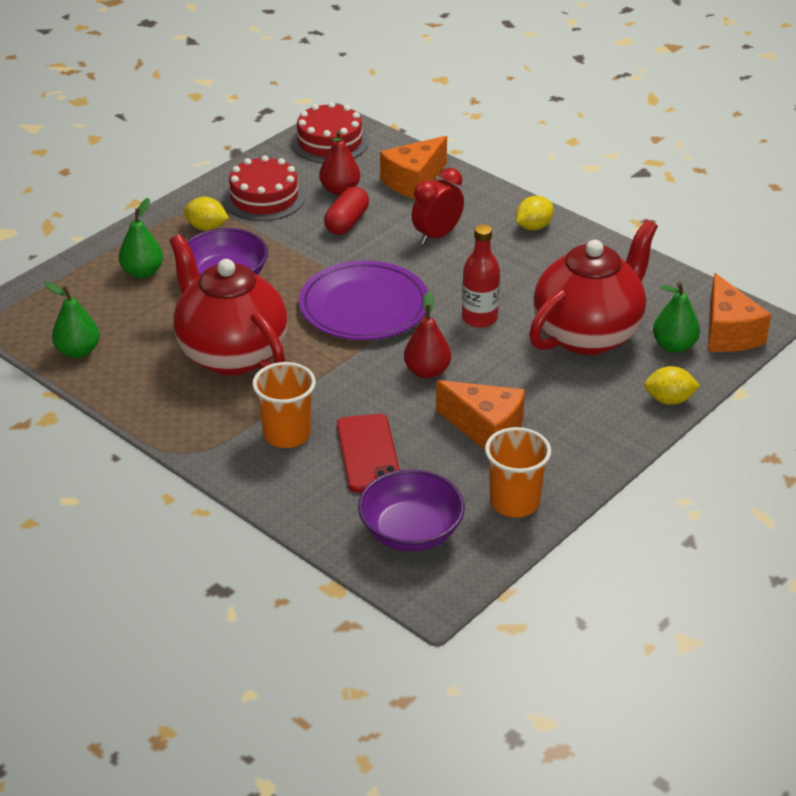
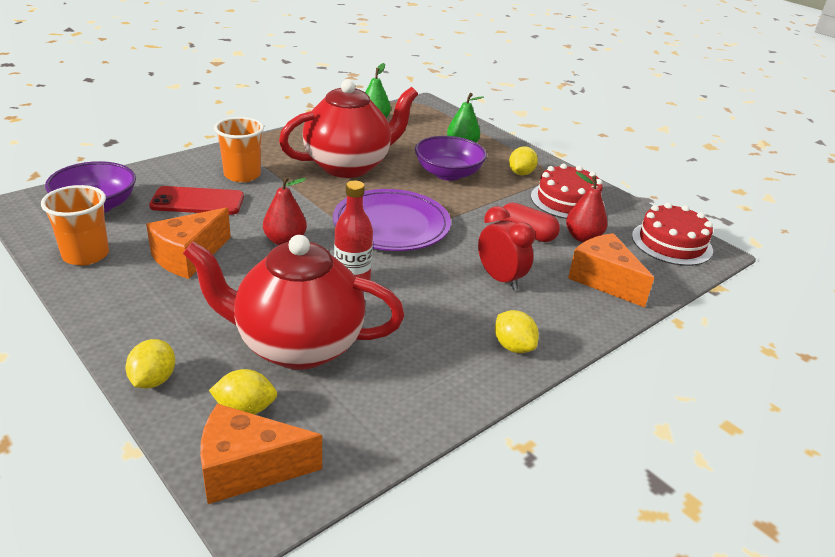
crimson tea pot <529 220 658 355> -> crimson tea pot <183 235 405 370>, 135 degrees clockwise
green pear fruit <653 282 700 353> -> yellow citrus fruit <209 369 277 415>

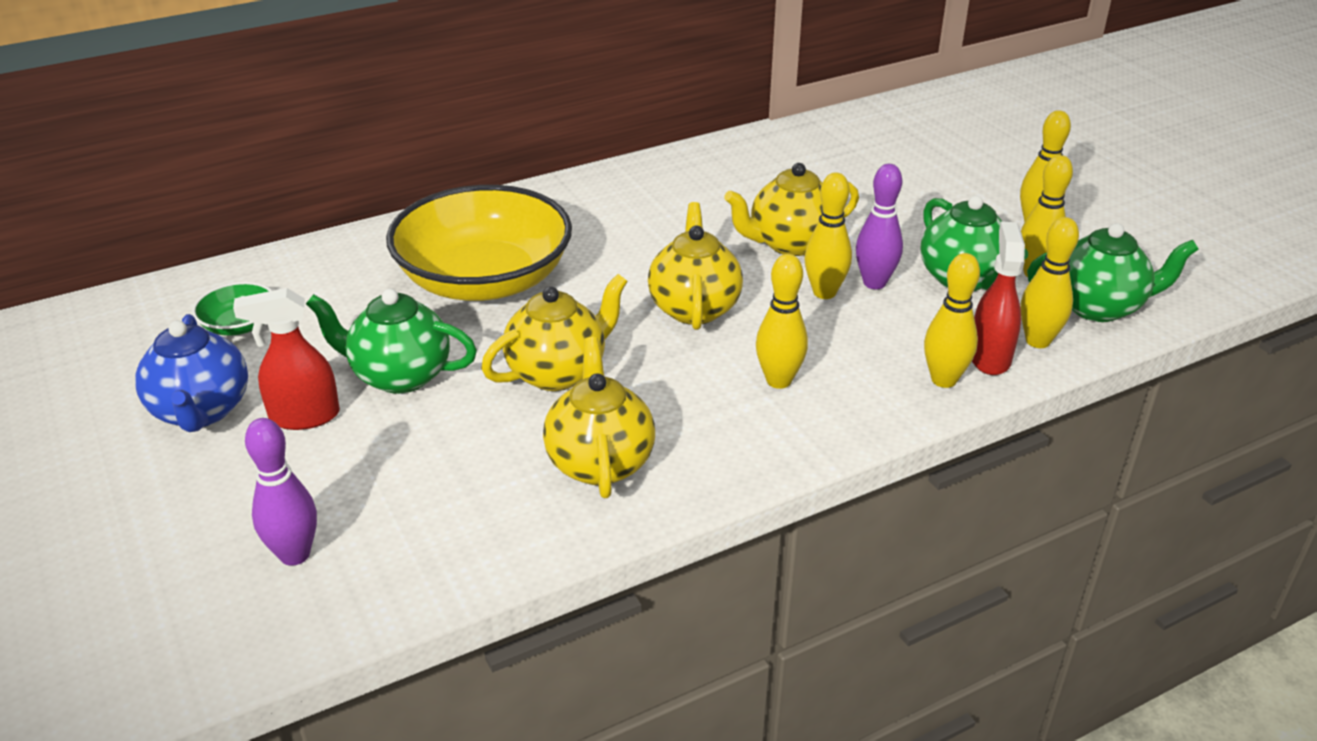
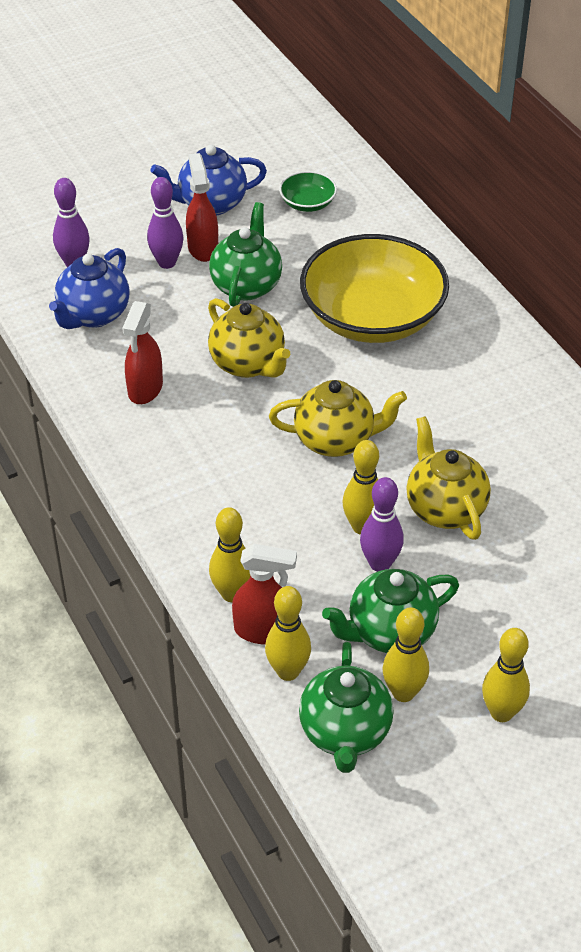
yellow tea pot <543 337 655 498> -> crimson spray cleaner <122 301 163 404>
yellow skittle <756 254 808 389> -> none
none -> cobalt tea pot <49 248 129 329>
none -> royal purple skittle <147 177 183 269>

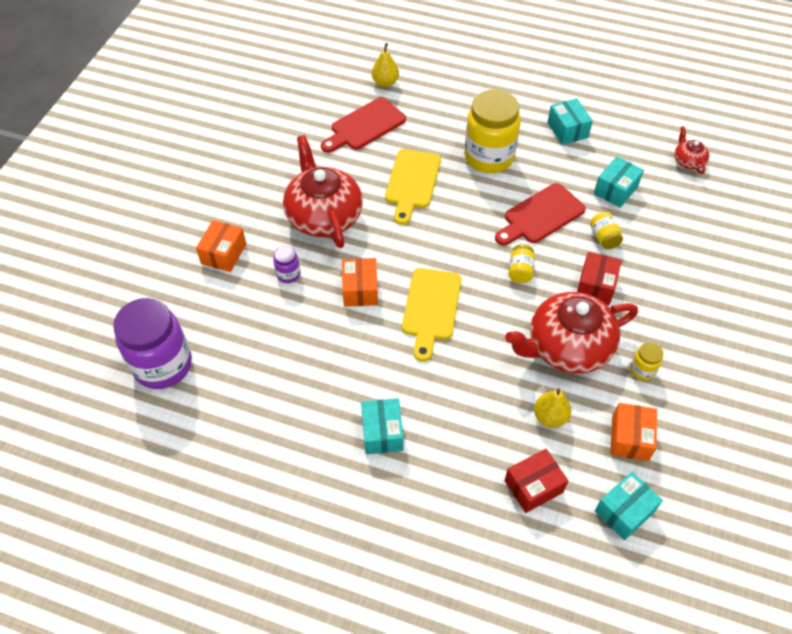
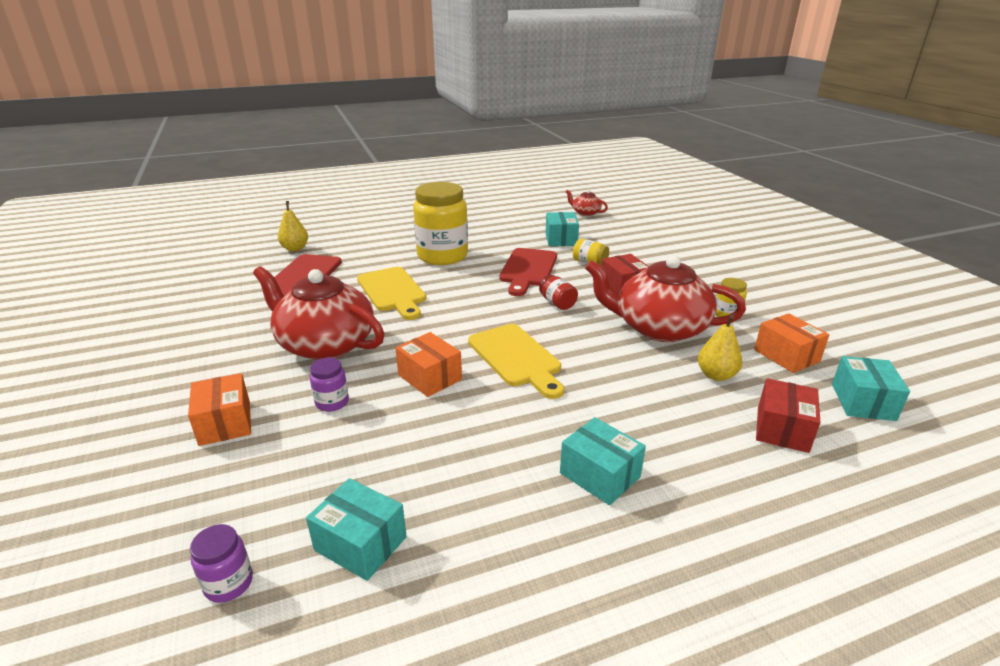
royal purple jam jar <113 298 192 389> -> royal purple jam jar <190 524 253 603>, x0.43
crimson tea pot <505 292 638 374> -> crimson tea pot <585 255 746 342>, 75 degrees clockwise
yellow jam jar <509 244 535 283> -> crimson jam jar <539 275 578 310>
turquoise parcel <547 98 593 145> -> turquoise parcel <306 478 407 581>, moved

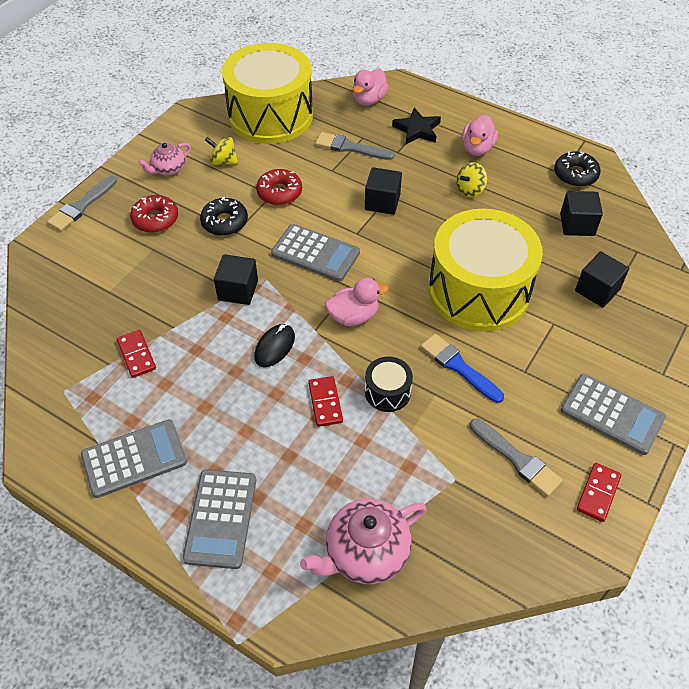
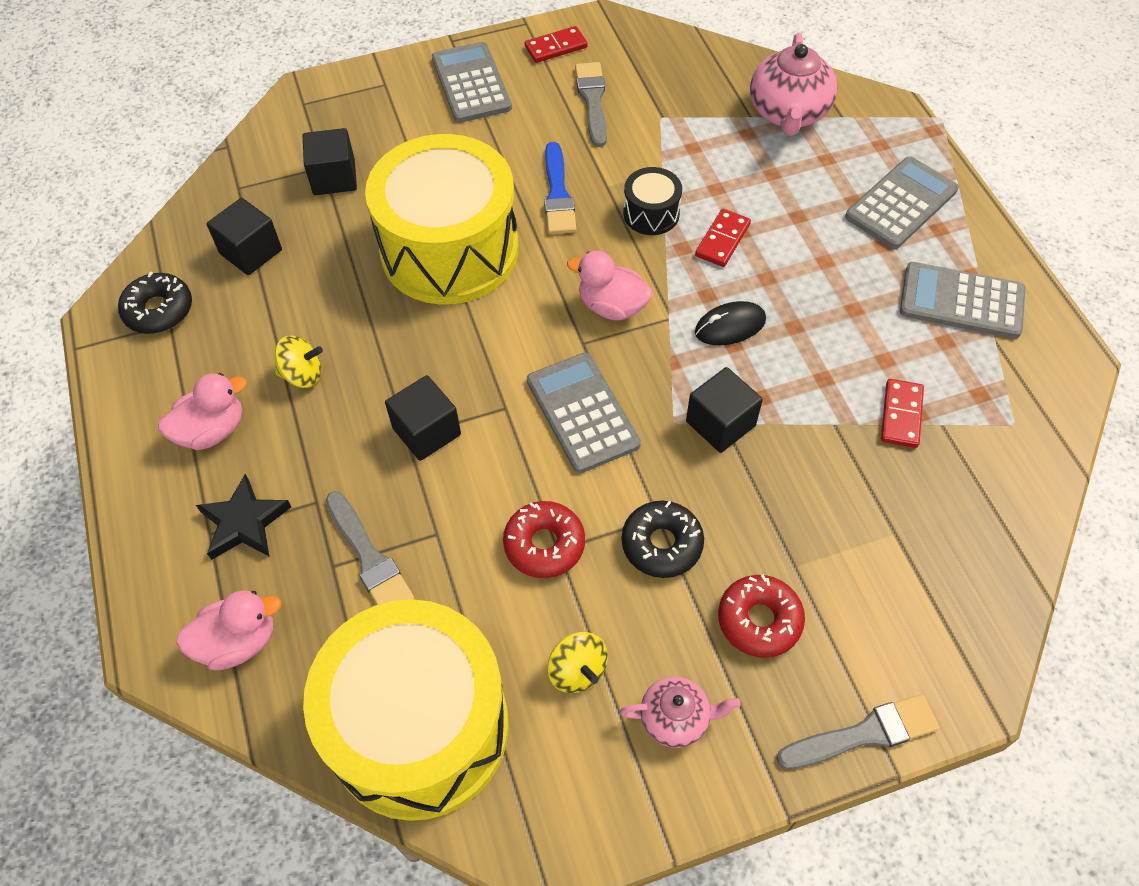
rose-pink tea pot <300 499 427 584> -> rose-pink tea pot <750 33 837 136>, 90 degrees clockwise

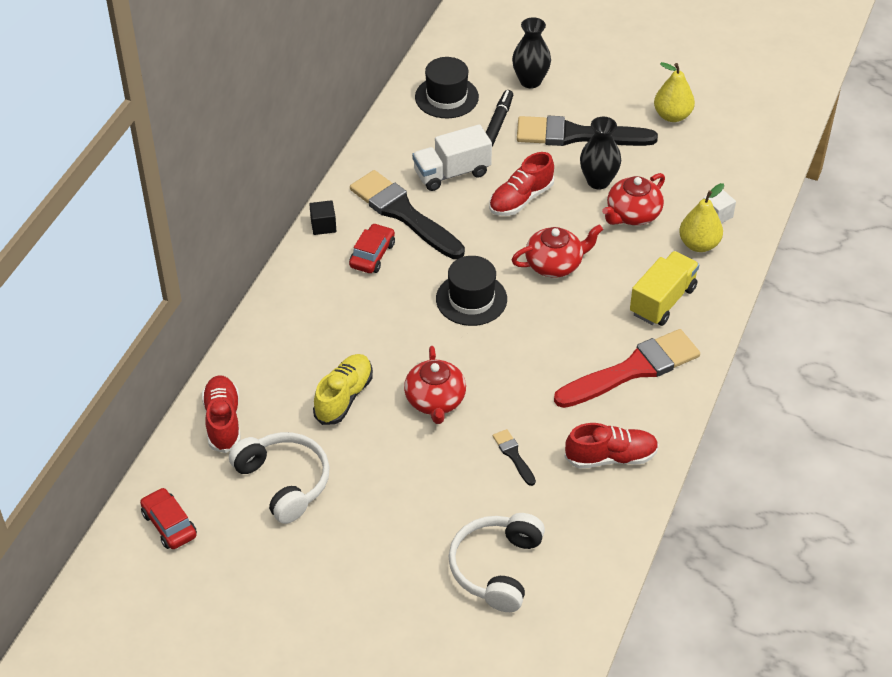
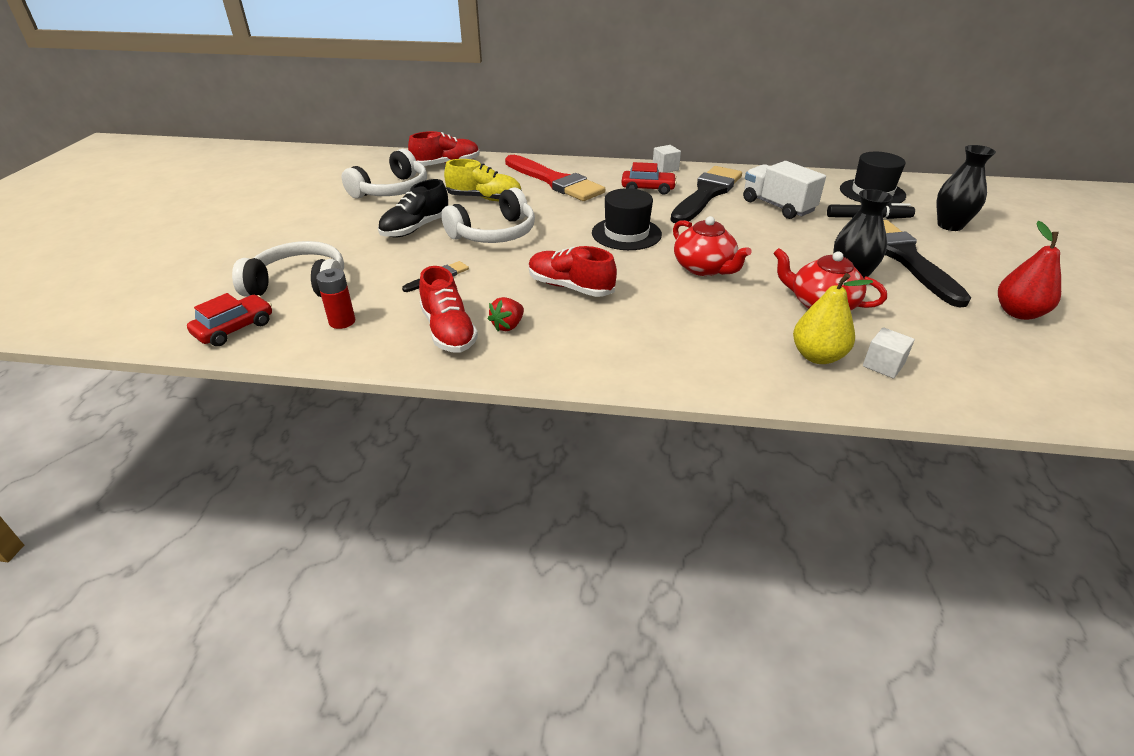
crimson toy car <140 488 197 549> -> crimson toy car <187 293 272 346>, moved
black solid cube <309 200 336 235> -> pure white solid cube <653 145 681 173>
crimson tea pot <404 346 466 424> -> pure white over-ear headphones <441 187 535 243>
crimson shoe <489 152 554 216> -> crimson shoe <529 246 617 297>, moved
crimson paintbrush <554 329 700 408> -> crimson paintbrush <505 155 605 201>, moved
yellow lorry <630 251 699 326> -> none
yellow pear fruit <654 62 695 122> -> crimson pear fruit <998 221 1061 320>
none -> crimson battery <316 268 355 329>
none -> black shoe <378 179 449 237>
none -> crimson strawberry <488 297 524 331>

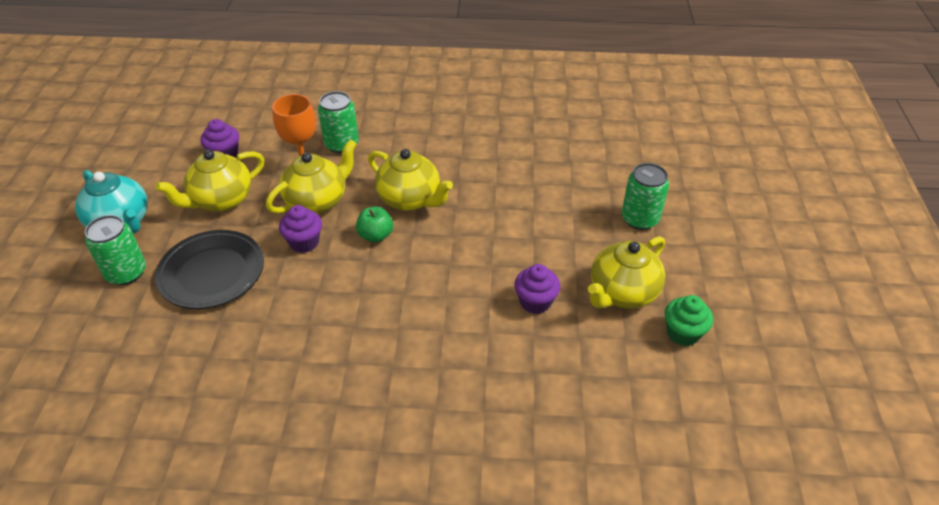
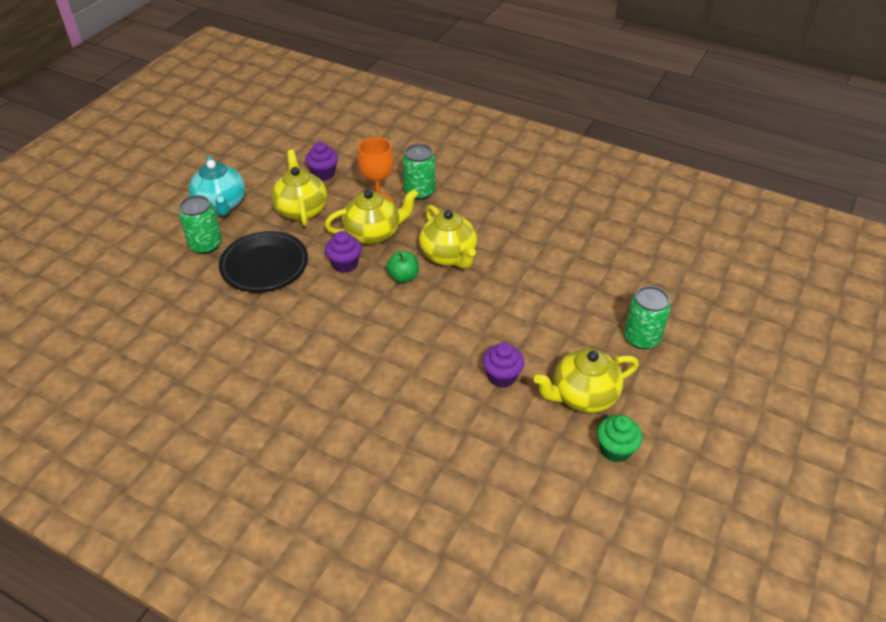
yellow tea pot <155 150 264 212> -> yellow tea pot <271 149 327 226>, 90 degrees clockwise

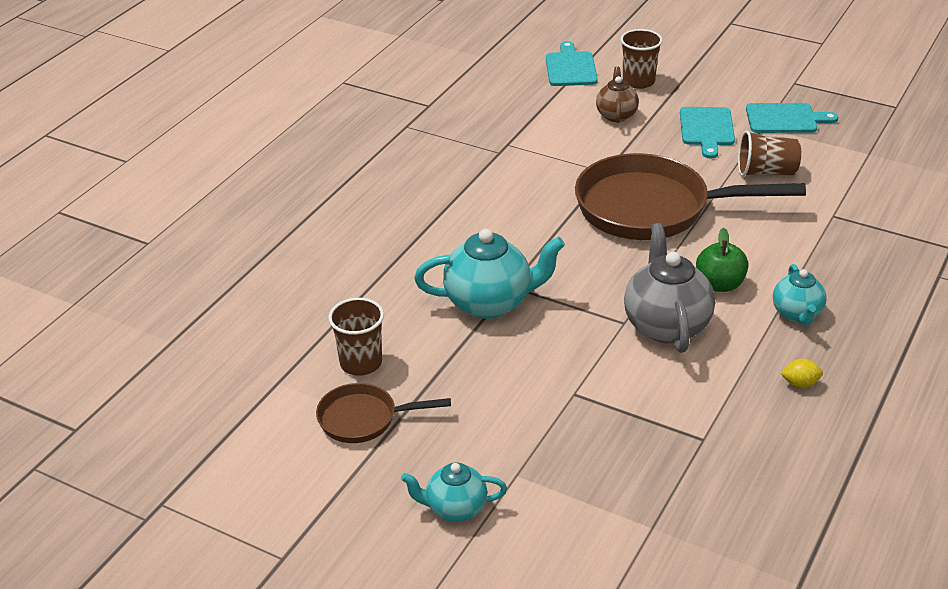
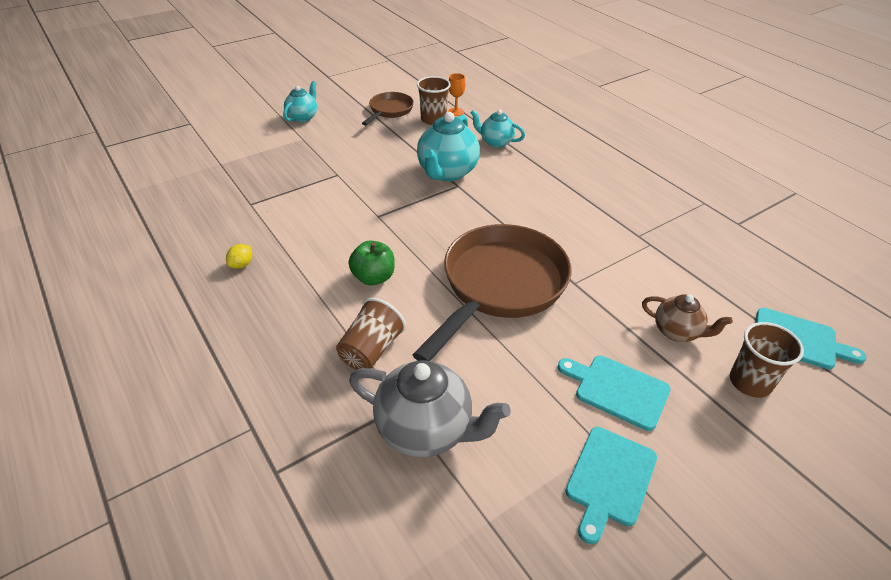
grey tea pot <624 223 715 353> -> grey tea pot <349 360 511 457>, moved
dark brown tumbler <738 131 801 177> -> dark brown tumbler <336 298 406 370>, moved
turquoise tea pot <773 264 827 325> -> turquoise tea pot <470 110 525 148>, moved
none -> bright orange chalice <448 73 466 116>

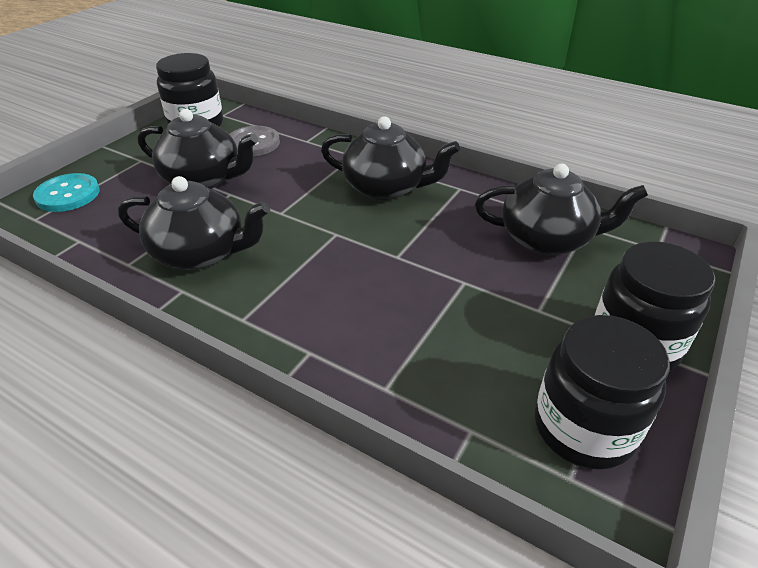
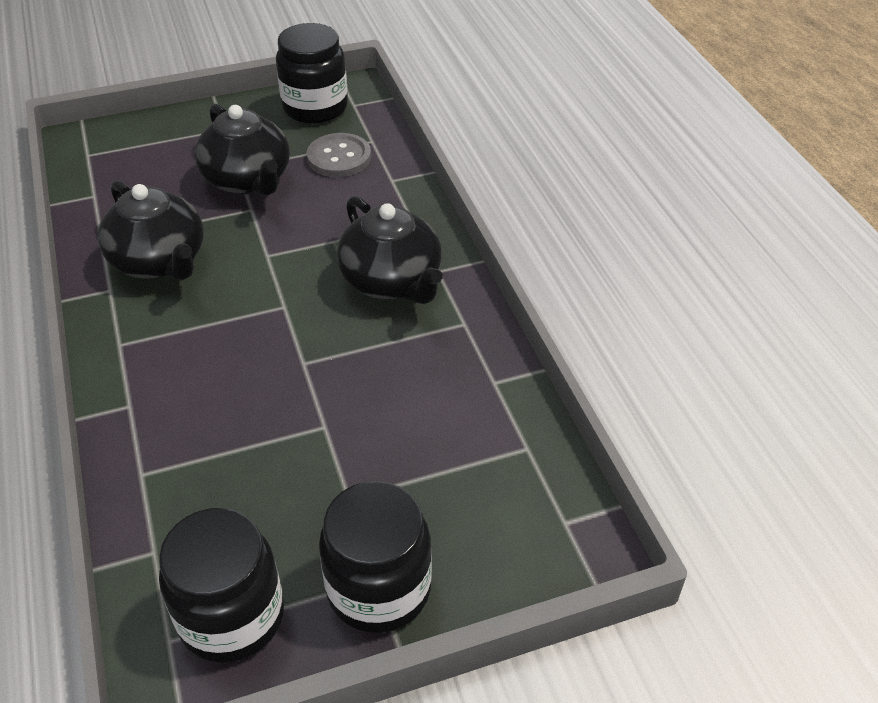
turquoise button <33 173 100 212> -> none
black tea pot <475 164 648 255> -> none

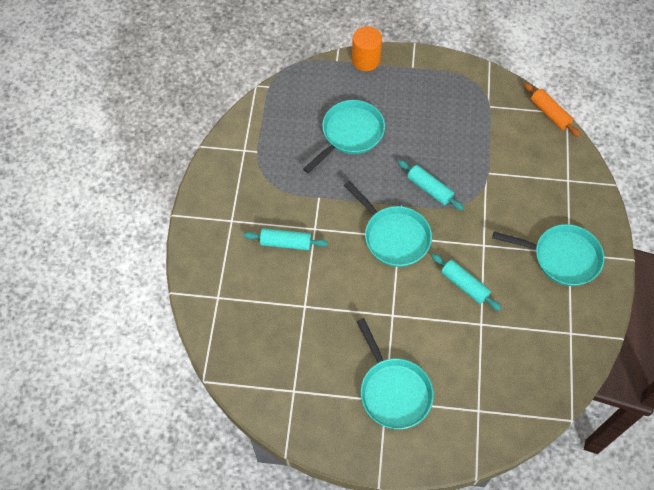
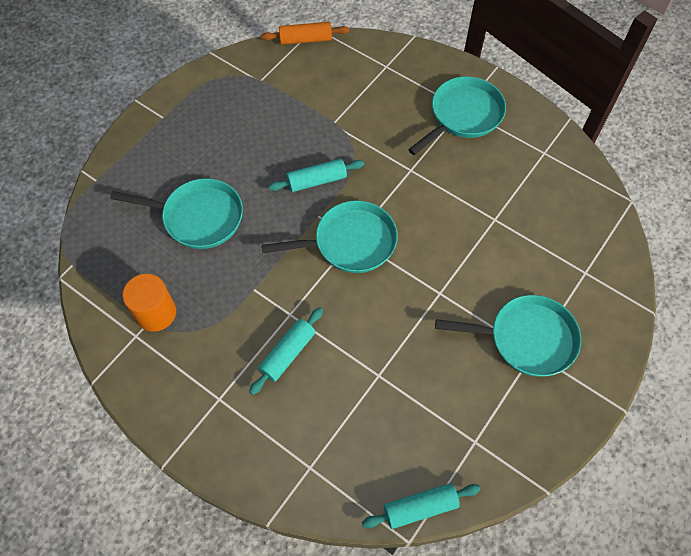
turquoise skillet <303 100 385 173> -> turquoise skillet <110 178 243 249>, 120 degrees clockwise
bright orange cylinder <352 26 382 71> -> bright orange cylinder <122 274 176 332>, moved
turquoise pastry roller <431 253 501 311> -> turquoise pastry roller <362 483 480 529>, moved

